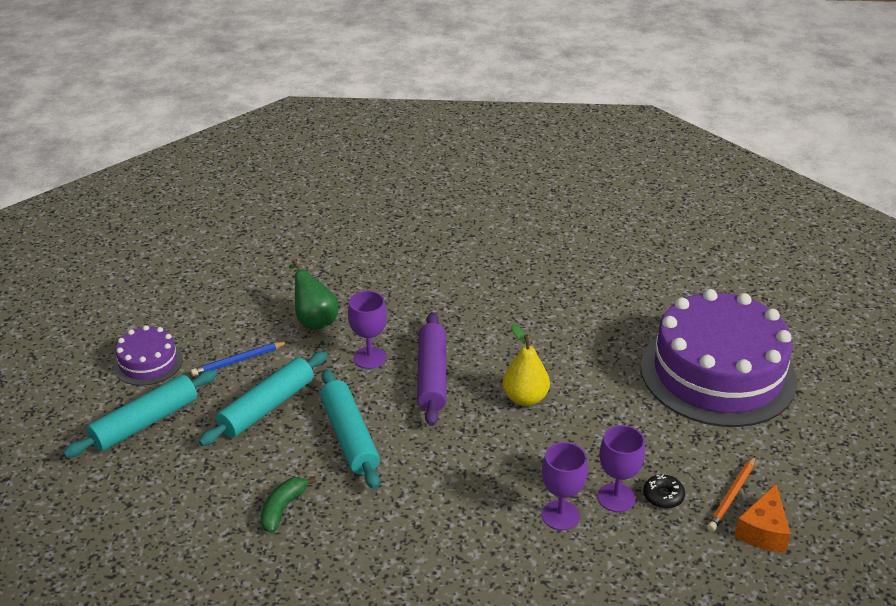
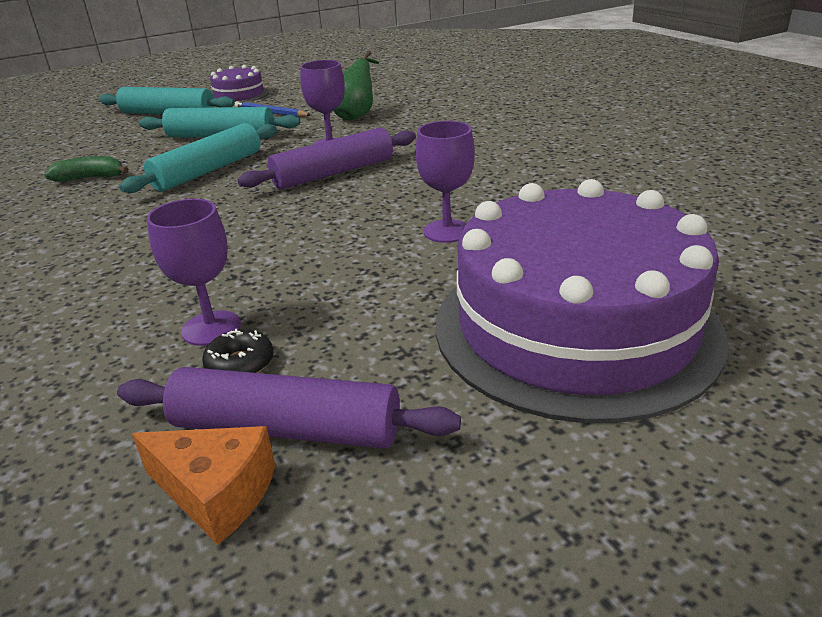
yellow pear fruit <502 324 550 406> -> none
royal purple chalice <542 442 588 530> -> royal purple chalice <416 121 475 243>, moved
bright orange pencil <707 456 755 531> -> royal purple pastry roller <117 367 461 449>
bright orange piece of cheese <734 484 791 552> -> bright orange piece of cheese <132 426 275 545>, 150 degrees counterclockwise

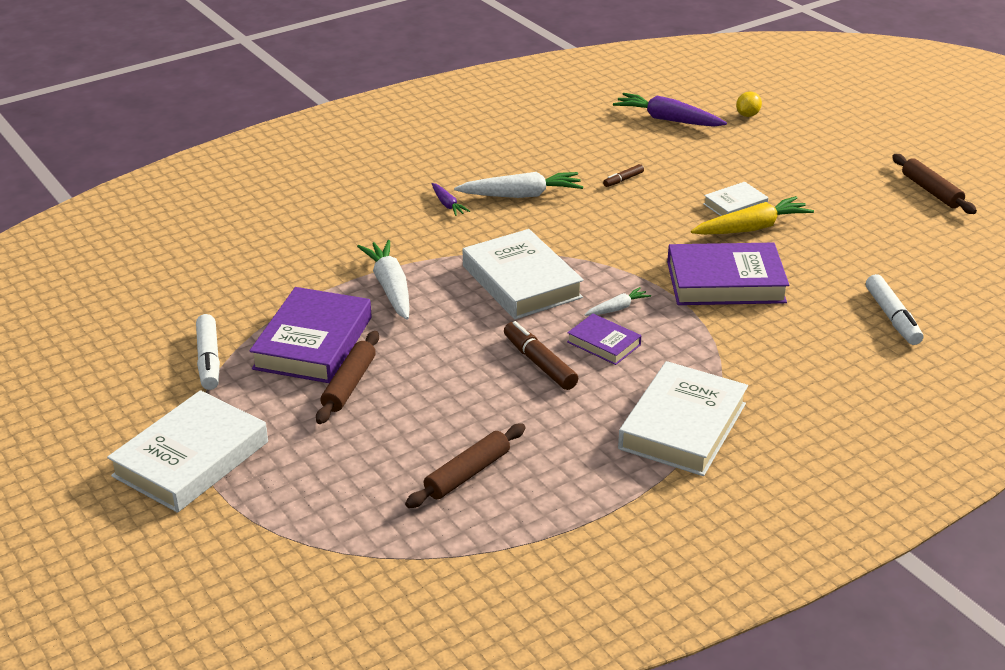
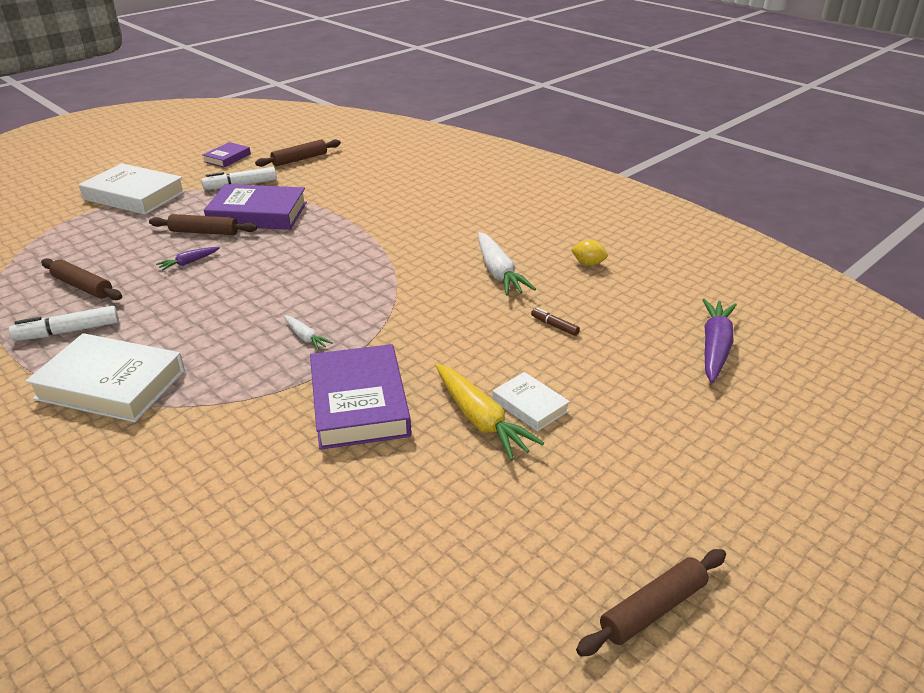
pure white root vegetable <357 240 410 320> -> none
royal purple root vegetable <432 183 470 216> -> royal purple root vegetable <156 247 220 271>, moved
pure white hardback <463 229 584 319> -> none
dark brown felt pen <504 321 578 390> -> none
royal purple hardback <567 314 641 365> -> royal purple hardback <203 142 251 167>, moved
yellow citrus fruit <736 91 762 117> -> yellow citrus fruit <571 240 608 266>, moved
pure white felt pen <866 274 923 345> -> pure white felt pen <9 306 119 341>, moved
none -> dark brown pastry roller <255 139 341 167>

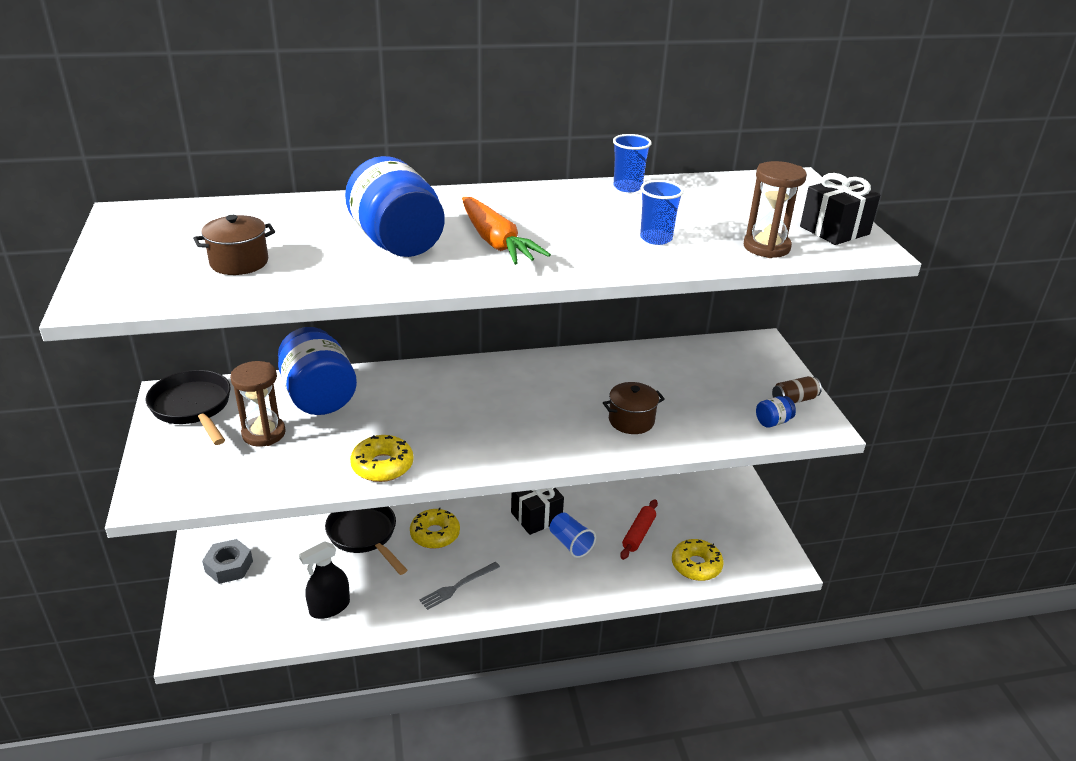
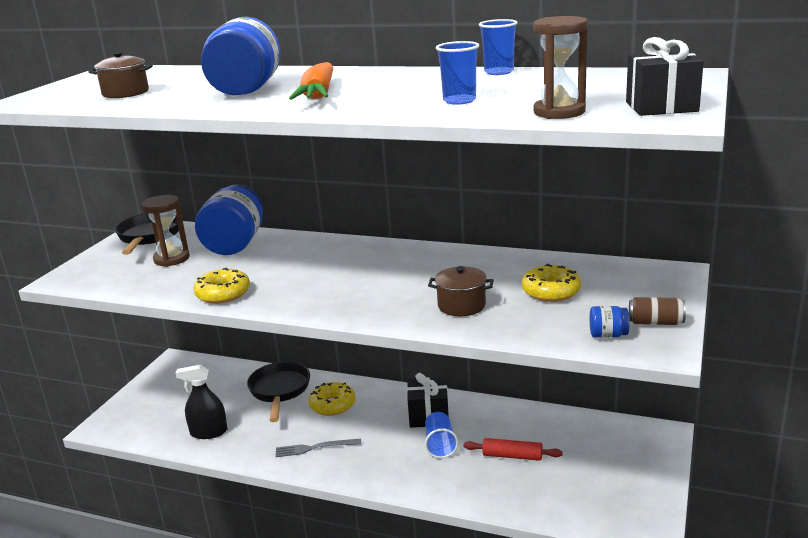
grey hexagon nut <202 539 253 584> -> none
crimson pastry roller <620 499 658 560> -> crimson pastry roller <464 438 563 461>, 45 degrees clockwise
yellow glazed donut <672 539 723 581> -> yellow glazed donut <522 264 581 302>, moved

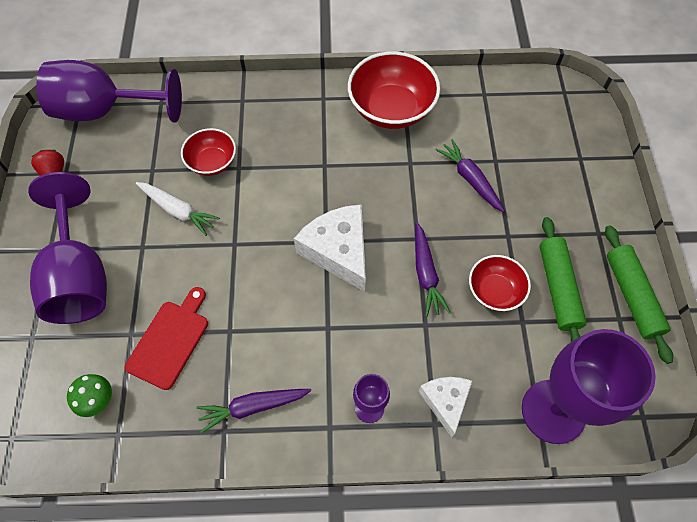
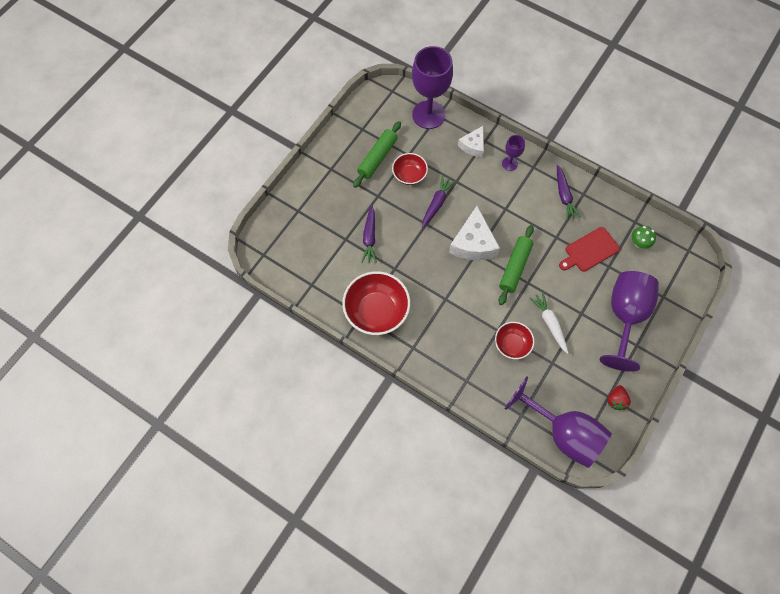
royal purple root vegetable <196 389 311 433> -> royal purple root vegetable <557 165 581 220>, 60 degrees clockwise
green pastry roller <605 225 673 364> -> green pastry roller <499 225 534 305>, moved

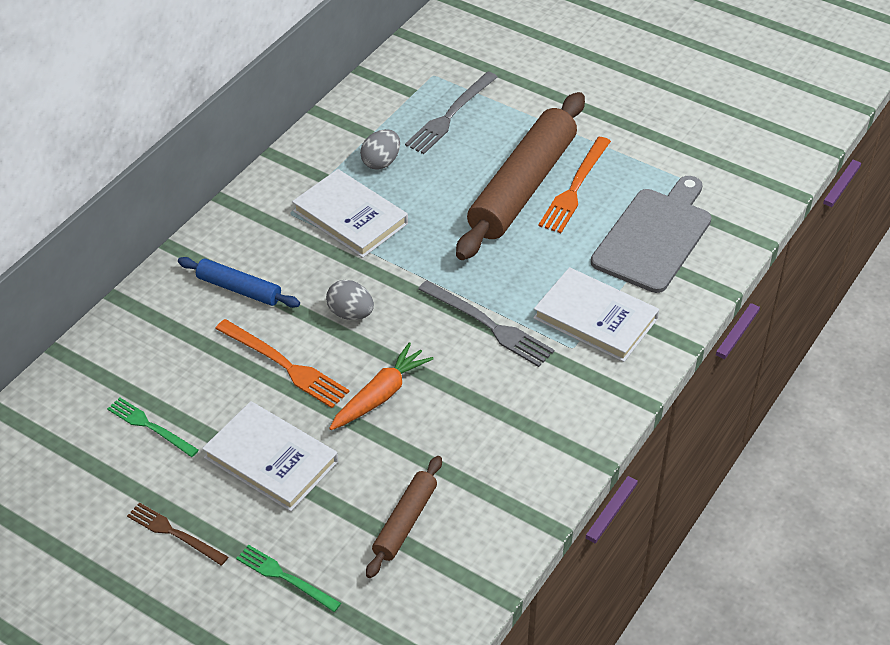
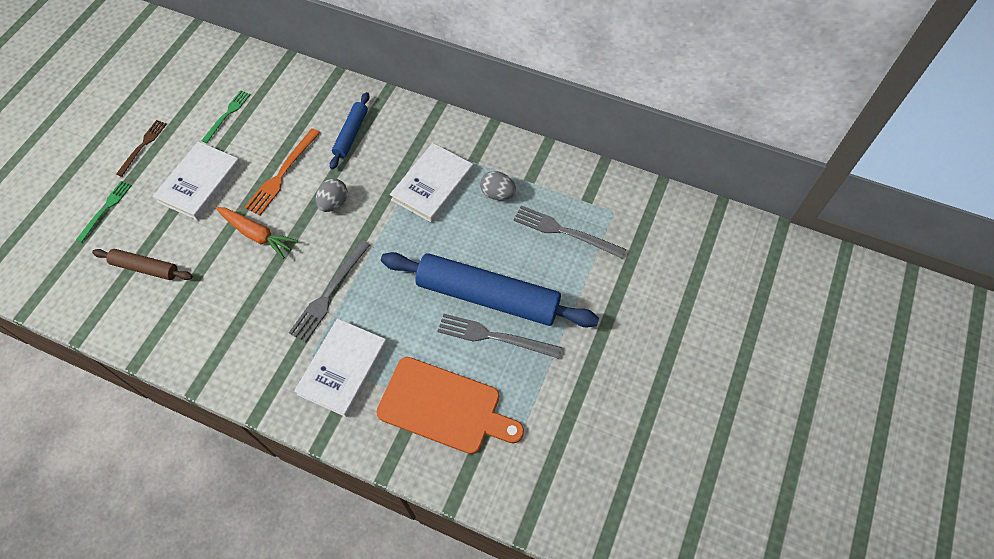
dark brown pastry roller <456 92 585 260> -> cobalt pastry roller <381 252 599 328>
bright orange table fork <538 137 611 233> -> grey table fork <437 314 562 359>
grey bread board <591 176 712 293> -> bright orange bread board <376 357 524 454>

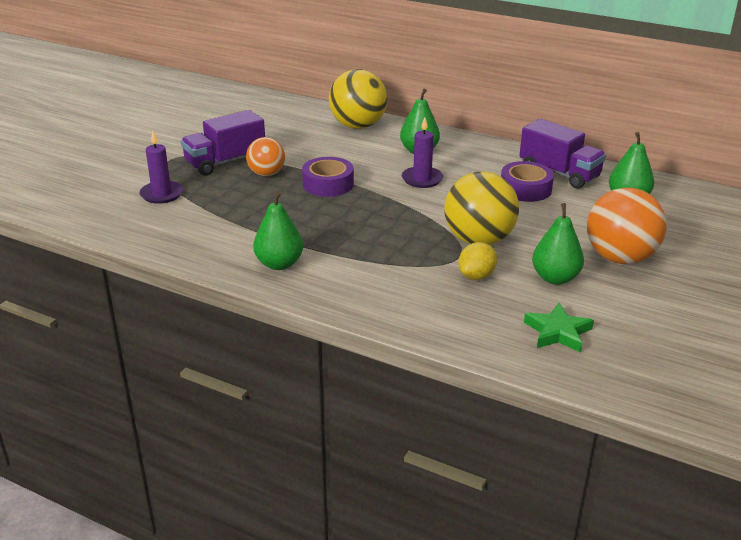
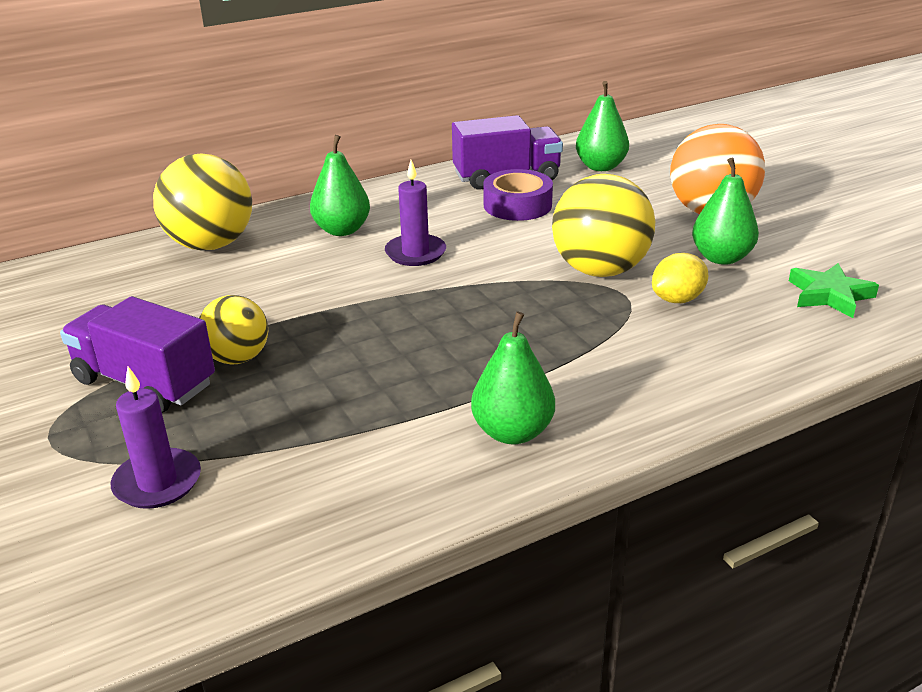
royal purple lorry <181 110 265 176> -> royal purple lorry <60 296 215 413>, 120 degrees clockwise
bright orange sphere <246 137 285 176> -> yellow sphere <199 295 268 365>
royal purple roll of tape <302 157 354 197> -> none
yellow citrus fruit <458 242 497 280> -> yellow citrus fruit <652 253 708 303>, 75 degrees clockwise

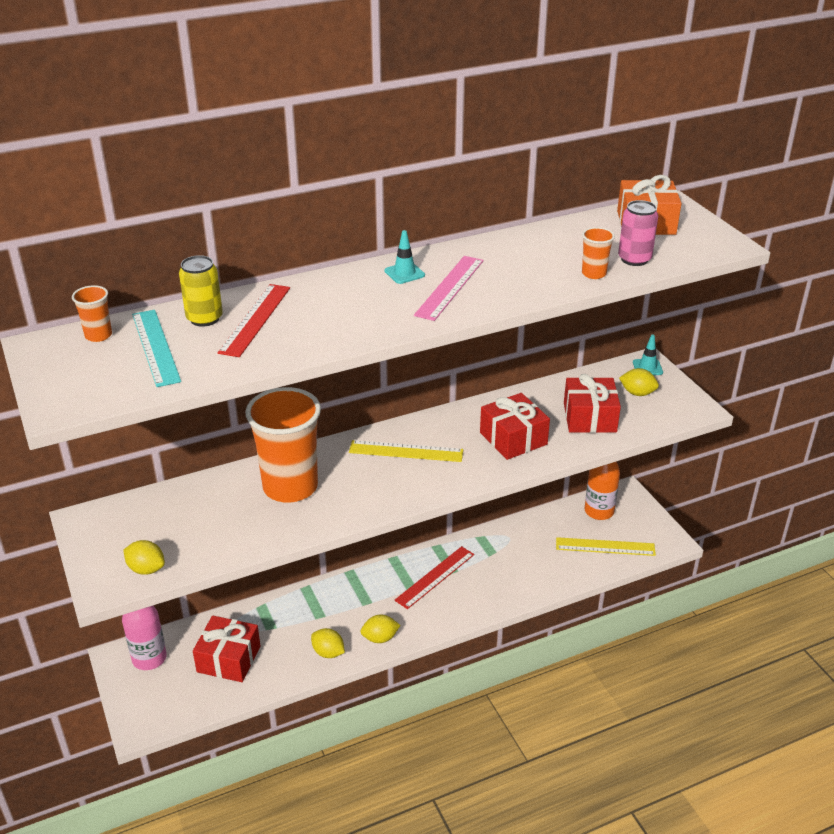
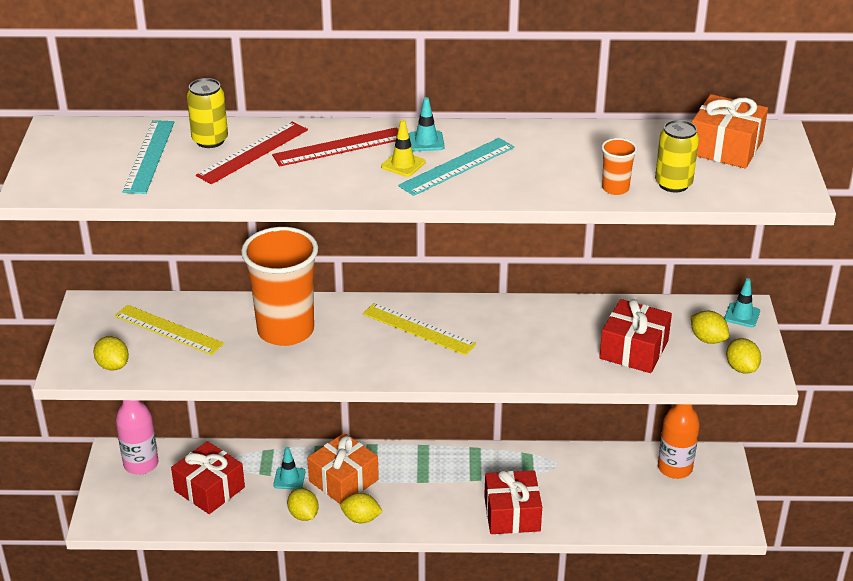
bright orange tumbler <72 285 112 342> -> none
crimson ruler <395 546 474 609> -> crimson ruler <272 128 398 167>, moved
rose-pink ruler <414 256 483 321> -> turquoise ruler <398 138 514 196>
crimson wrapped gift <480 393 550 460> -> crimson wrapped gift <484 470 542 534>, moved
yellow ruler <556 537 656 556> -> yellow ruler <114 305 224 355>, moved
rose-pink can <618 200 658 266> -> yellow can <655 120 699 192>
none -> turquoise safety cone <273 447 305 490>
none -> bright orange wrapped gift <307 433 379 504>
none -> yellow safety cone <381 120 425 177>
none -> yellow citrus fruit <726 338 761 374>

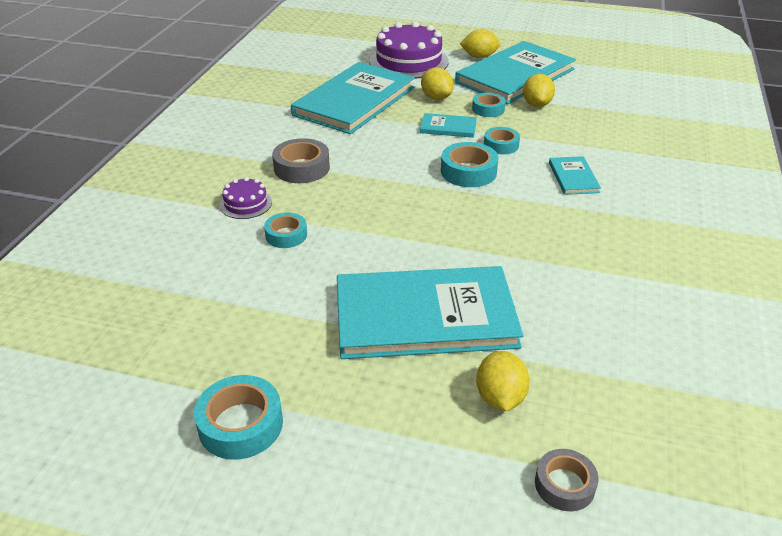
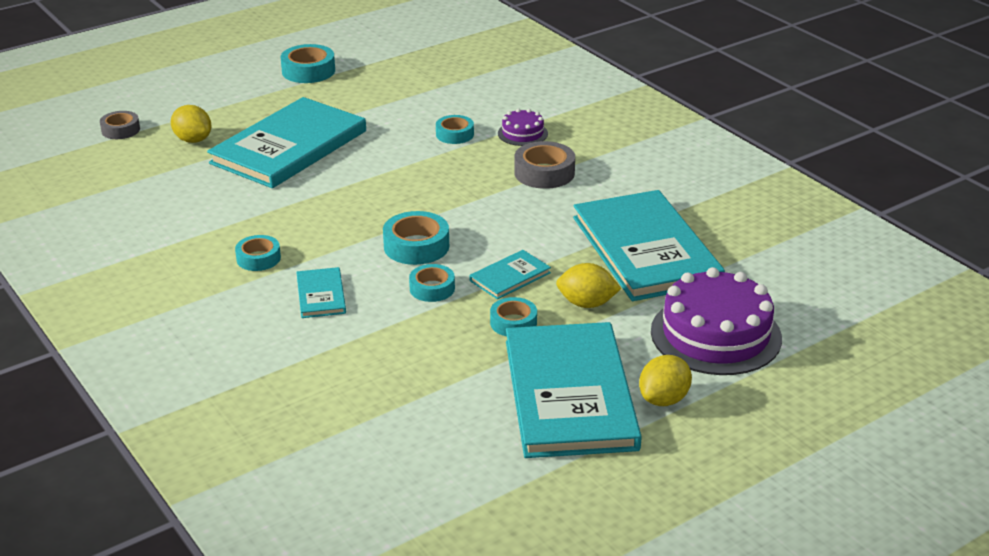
yellow citrus fruit <523 74 555 107> -> none
turquoise hardback <549 156 601 195> -> turquoise hardback <296 267 346 318>, 45 degrees clockwise
none -> turquoise roll of tape <235 235 281 271>

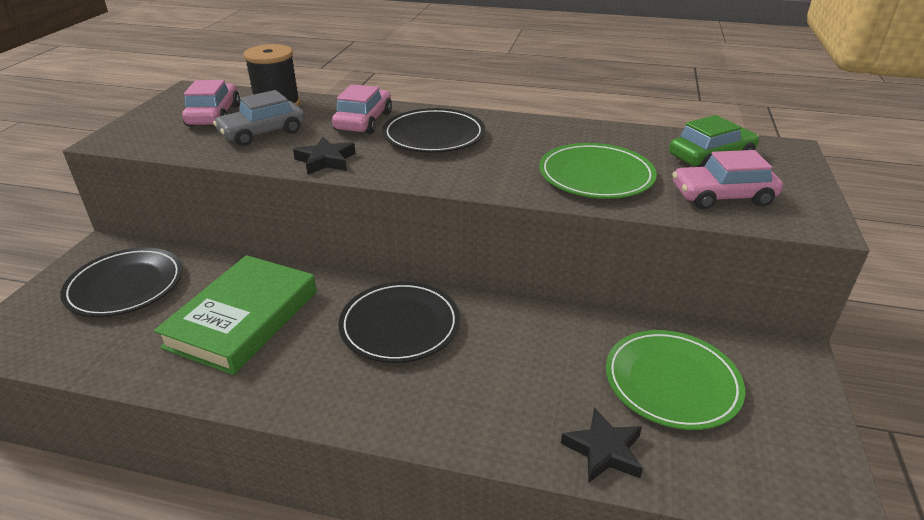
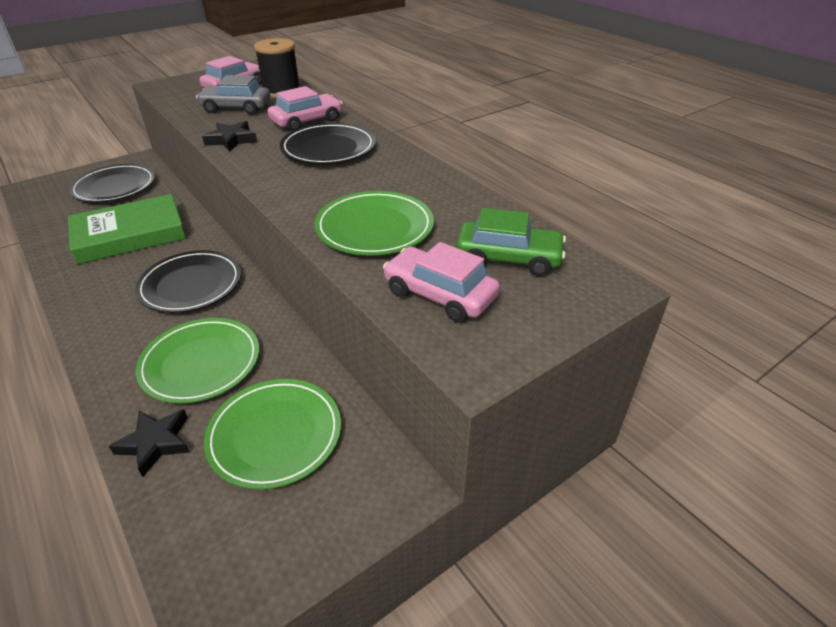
none -> green dinner plate <136 318 259 404>

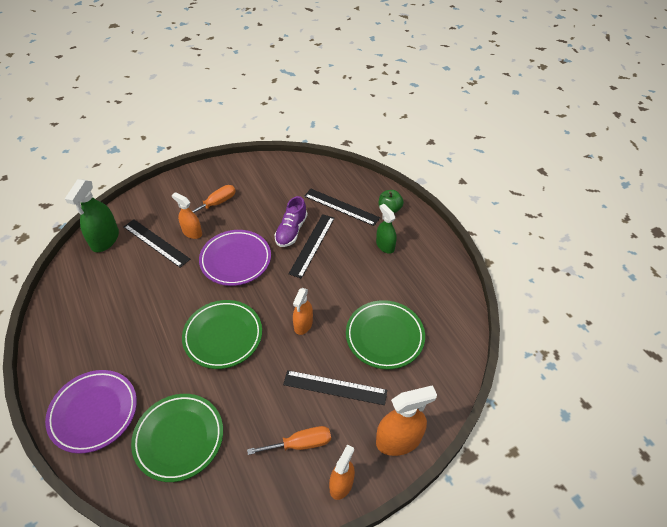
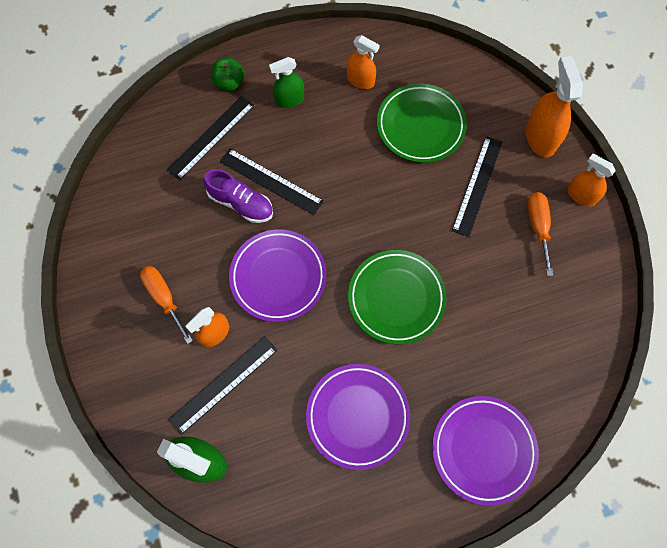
green dinner plate <131 394 223 482> -> none
bright orange spray cleaner <293 288 313 335> -> bright orange spray cleaner <347 35 380 89>, moved
none -> royal purple dinner plate <306 364 410 470>

